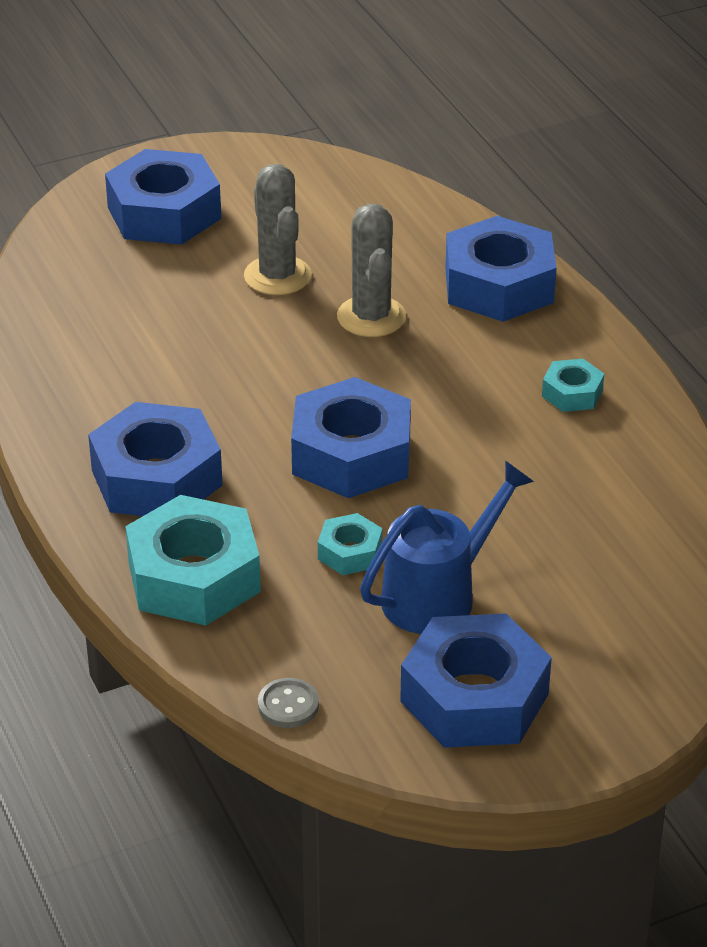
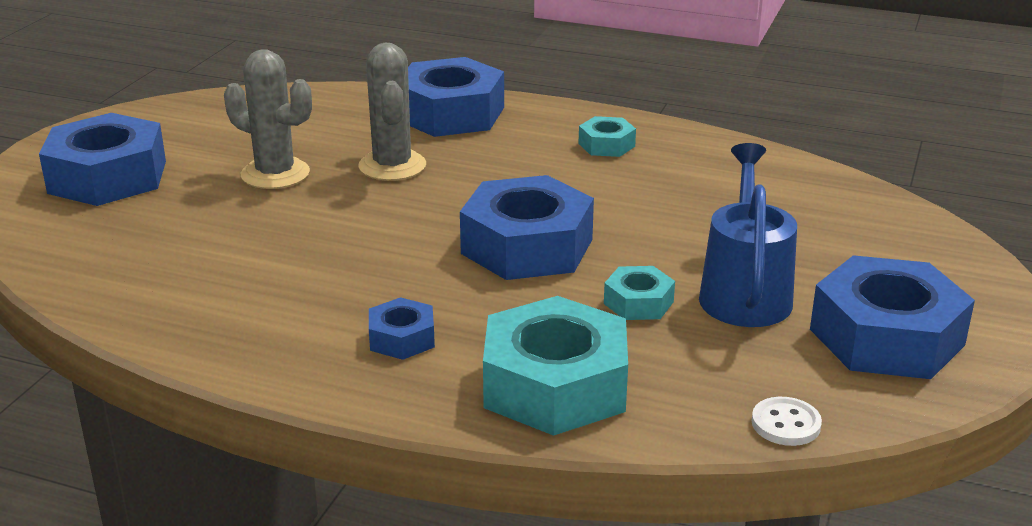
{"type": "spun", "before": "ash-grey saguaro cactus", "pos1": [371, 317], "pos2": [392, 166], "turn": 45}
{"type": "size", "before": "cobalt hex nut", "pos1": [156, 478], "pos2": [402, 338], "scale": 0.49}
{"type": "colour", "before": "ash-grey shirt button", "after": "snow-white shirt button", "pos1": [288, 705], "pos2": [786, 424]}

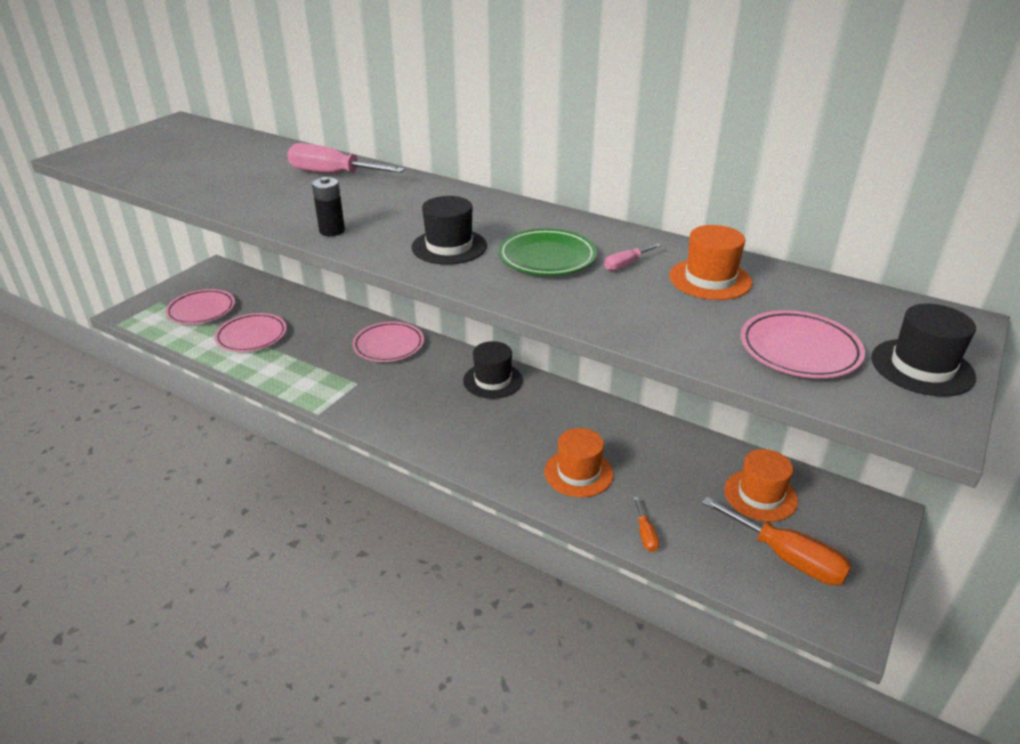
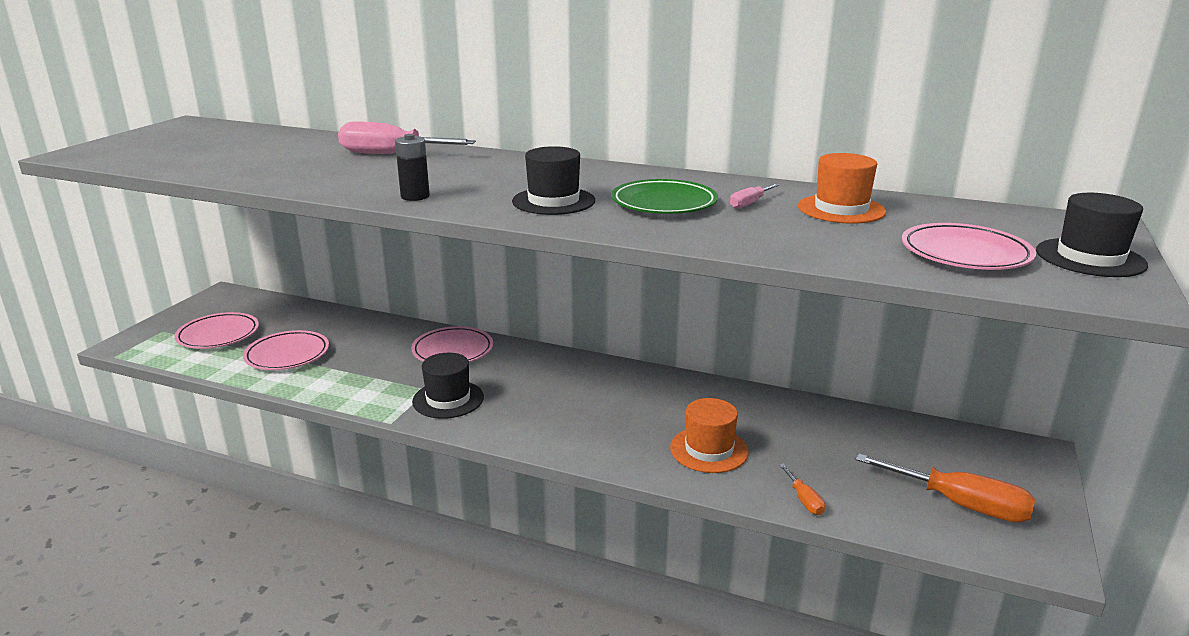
{"type": "relocated", "before": "ebony tall hat", "pos1": [492, 380], "pos2": [448, 399]}
{"type": "missing", "before": "bright orange tall hat", "pos1": [760, 495]}

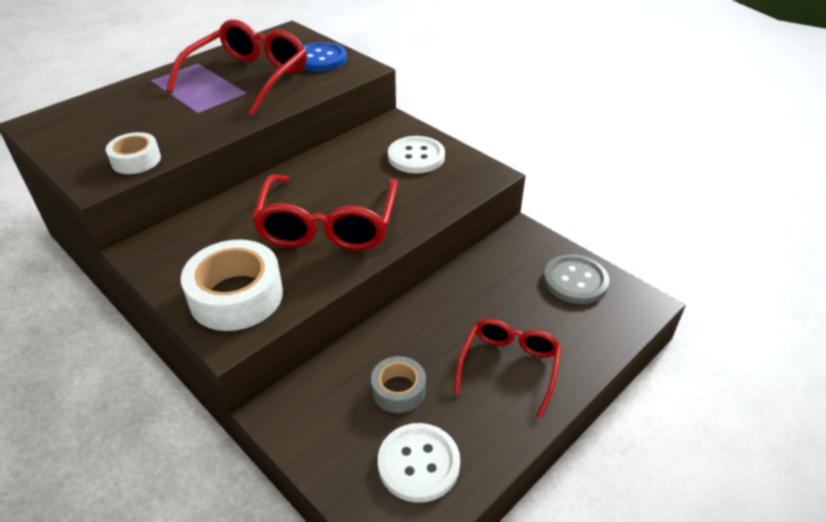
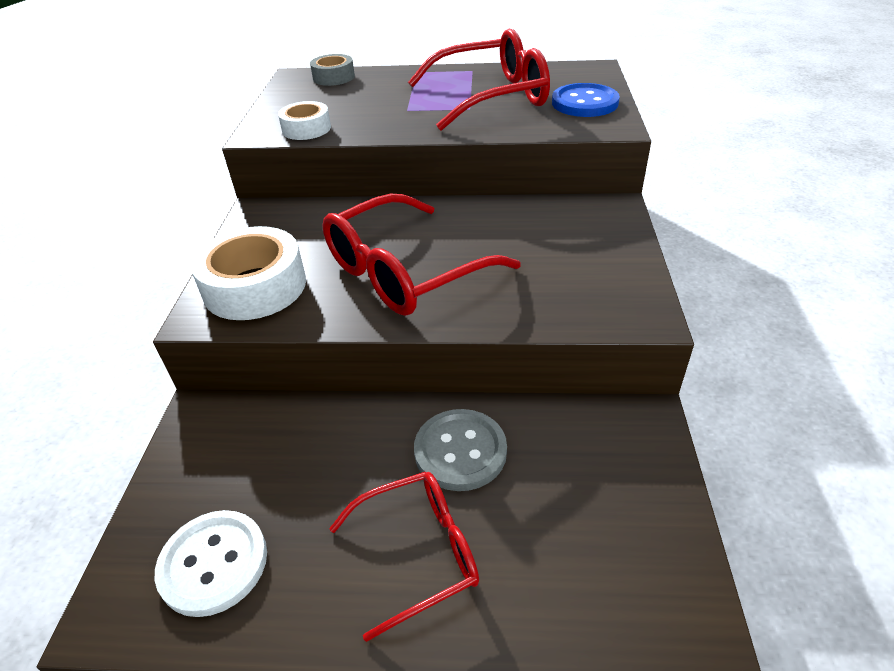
{"type": "missing", "before": "snow-white shirt button", "pos1": [416, 157]}
{"type": "relocated", "before": "ash-grey shirt button", "pos1": [575, 281], "pos2": [460, 451]}
{"type": "relocated", "before": "ash-grey tape", "pos1": [398, 390], "pos2": [333, 77]}

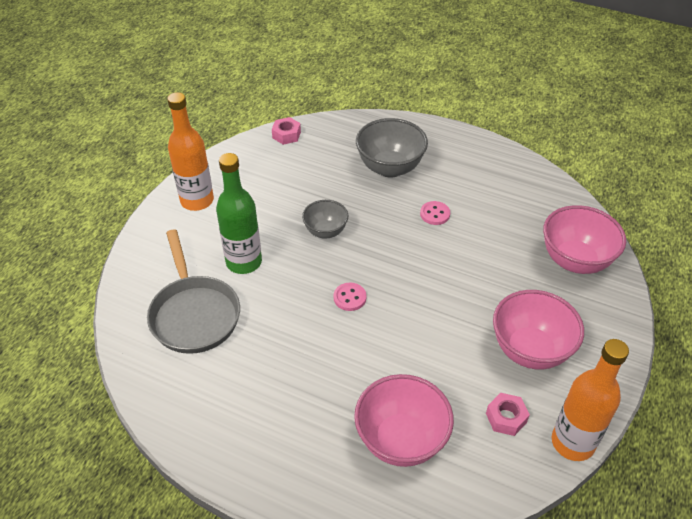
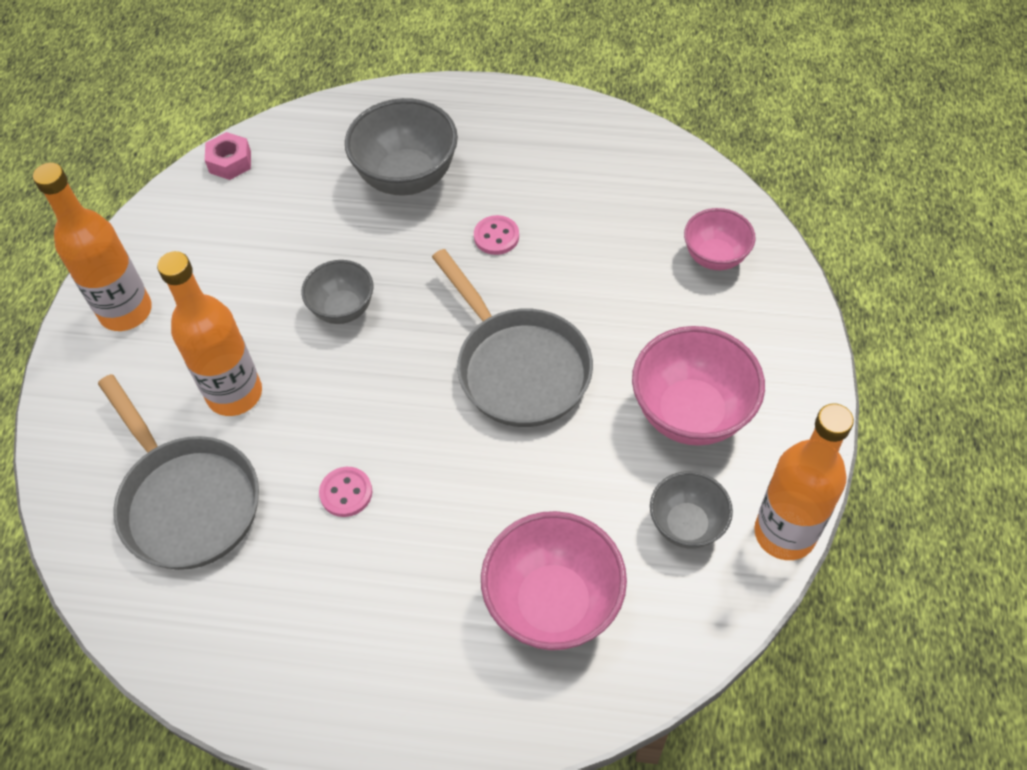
{"type": "colour", "before": "emerald drink bottle", "after": "bright orange drink bottle", "pos1": [244, 262], "pos2": [235, 394]}
{"type": "size", "before": "pink bowl", "pos1": [575, 260], "pos2": [715, 257], "scale": 0.6}
{"type": "relocated", "before": "pink shirt button", "pos1": [349, 298], "pos2": [346, 493]}
{"type": "exchanged", "before": "pink hex nut", "after": "ash-grey bowl", "pos1": [506, 418], "pos2": [686, 525]}
{"type": "appeared", "after": "ash-grey frying pan", "pos2": [519, 367]}

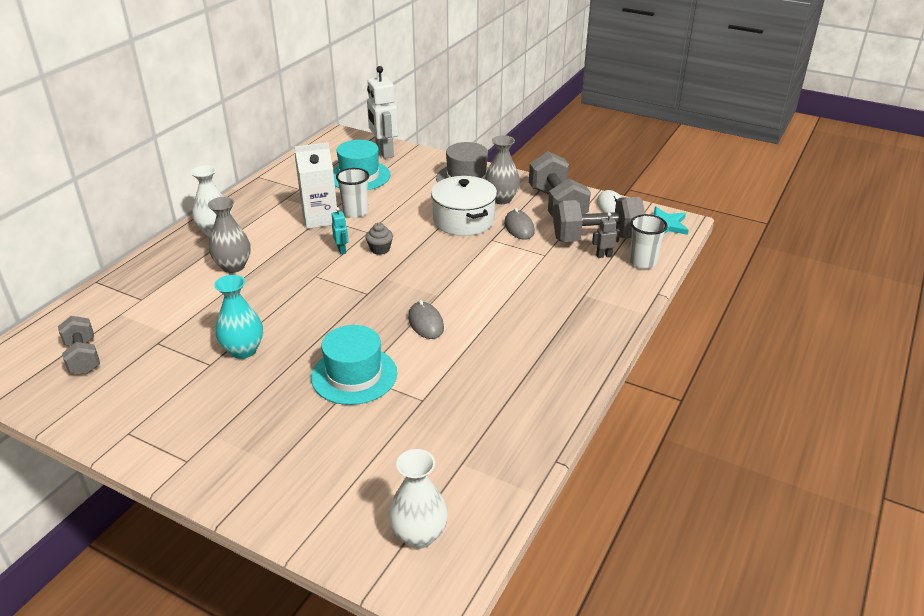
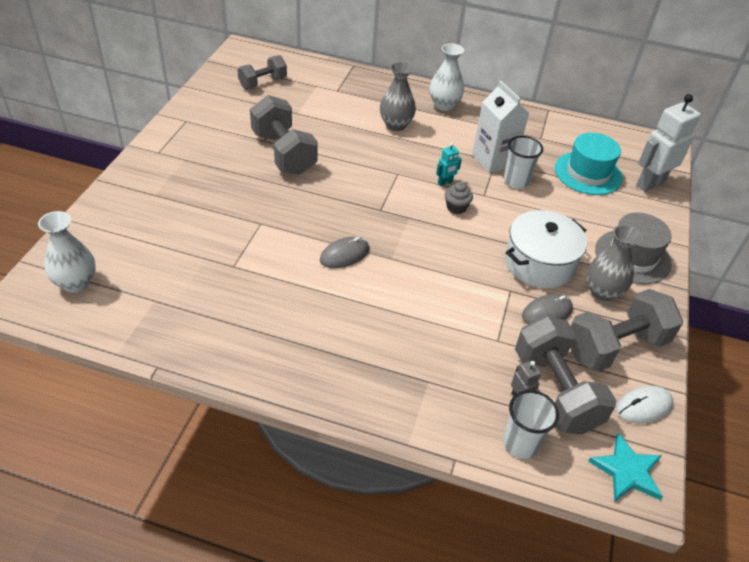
{"type": "exchanged", "before": "aqua vase", "after": "ash-grey hand weight", "pos1": [243, 350], "pos2": [283, 153]}
{"type": "missing", "before": "aqua tall hat", "pos1": [354, 375]}

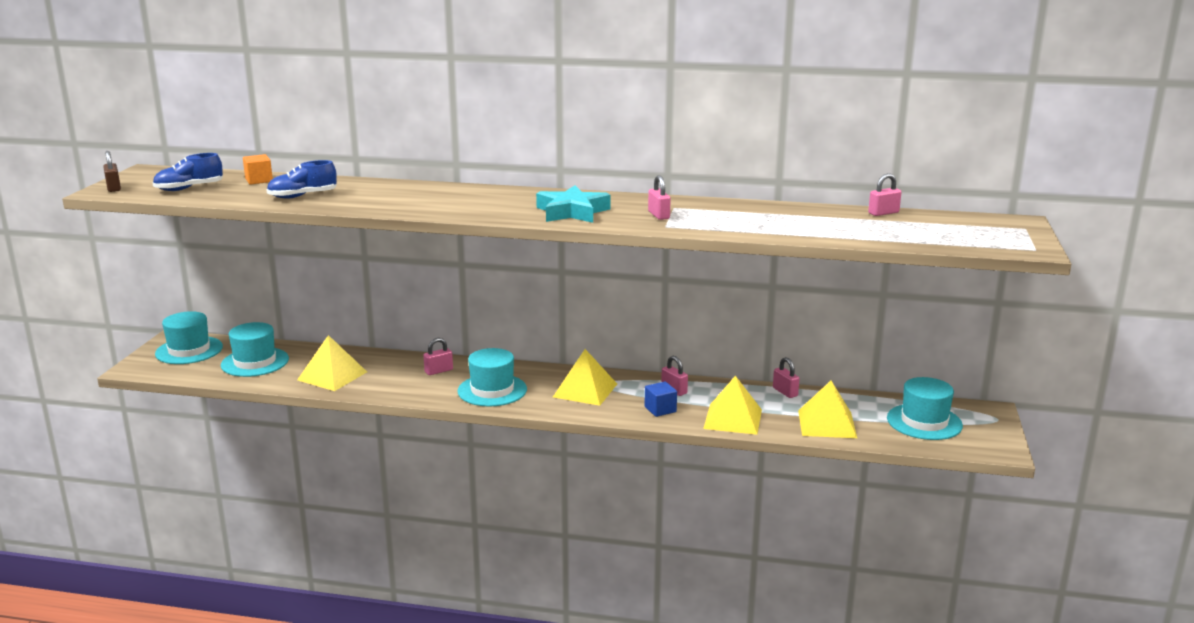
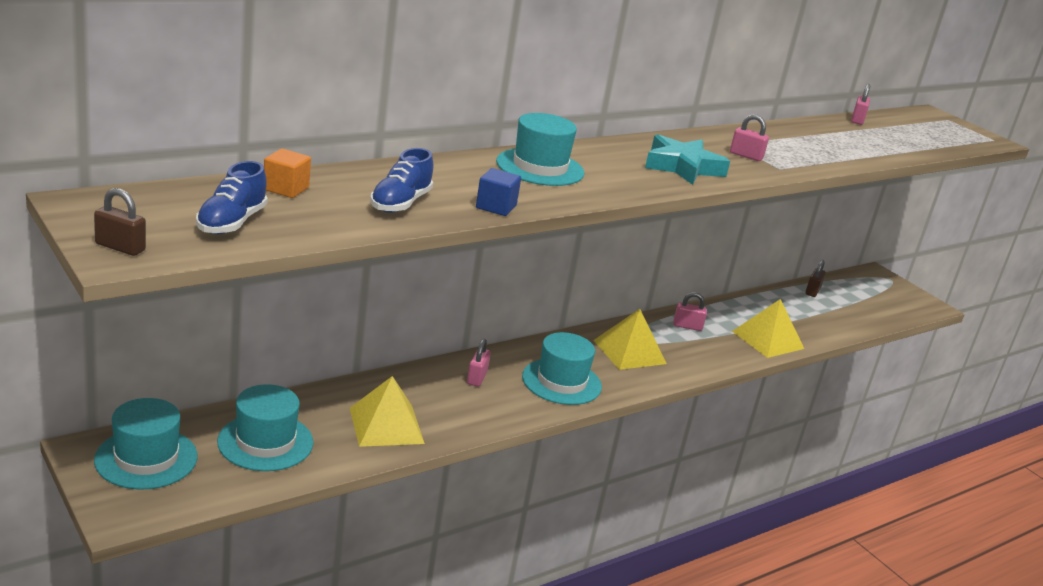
{"type": "missing", "before": "pink lock", "pos1": [785, 392]}
{"type": "relocated", "before": "aqua tall hat", "pos1": [924, 422], "pos2": [540, 167]}
{"type": "missing", "before": "bright yellow pyramid", "pos1": [827, 423]}
{"type": "relocated", "before": "cobalt block", "pos1": [660, 409], "pos2": [496, 207]}
{"type": "appeared", "after": "brown lock", "pos2": [812, 291]}

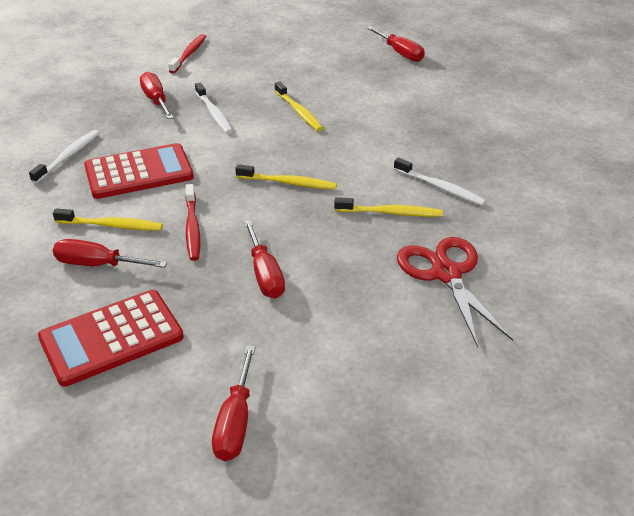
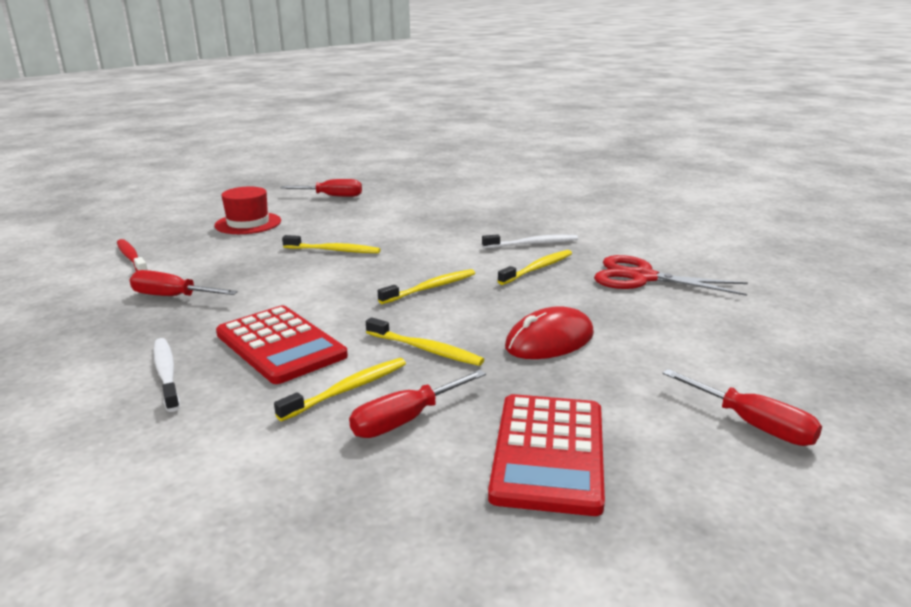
{"type": "missing", "before": "snow-white tooth brush", "pos1": [214, 113]}
{"type": "spun", "before": "scarlet pocket calculator", "pos1": [139, 172], "pos2": [280, 345], "turn": 120}
{"type": "colour", "before": "scarlet tooth brush", "after": "bright yellow tooth brush", "pos1": [192, 228], "pos2": [425, 349]}
{"type": "exchanged", "before": "scarlet flat screwdriver", "after": "scarlet PC mouse", "pos1": [265, 274], "pos2": [549, 341]}
{"type": "appeared", "after": "scarlet tall hat", "pos2": [248, 223]}

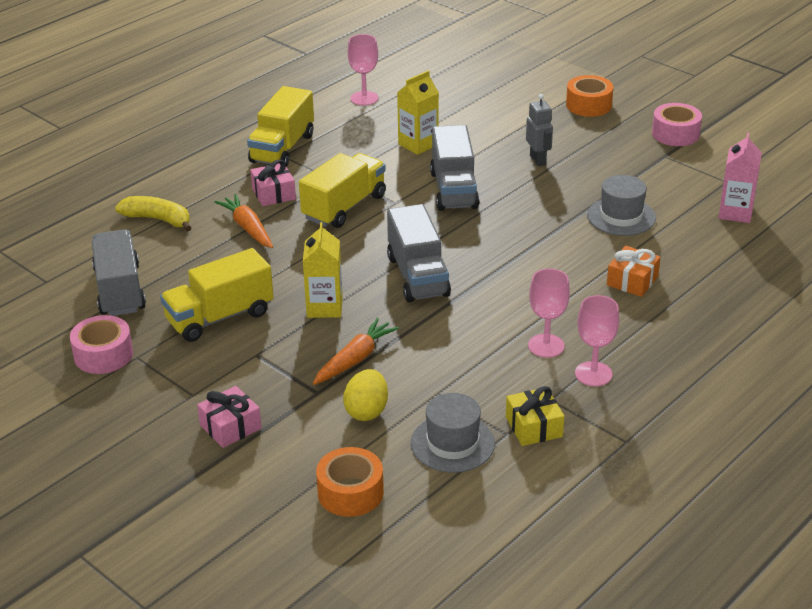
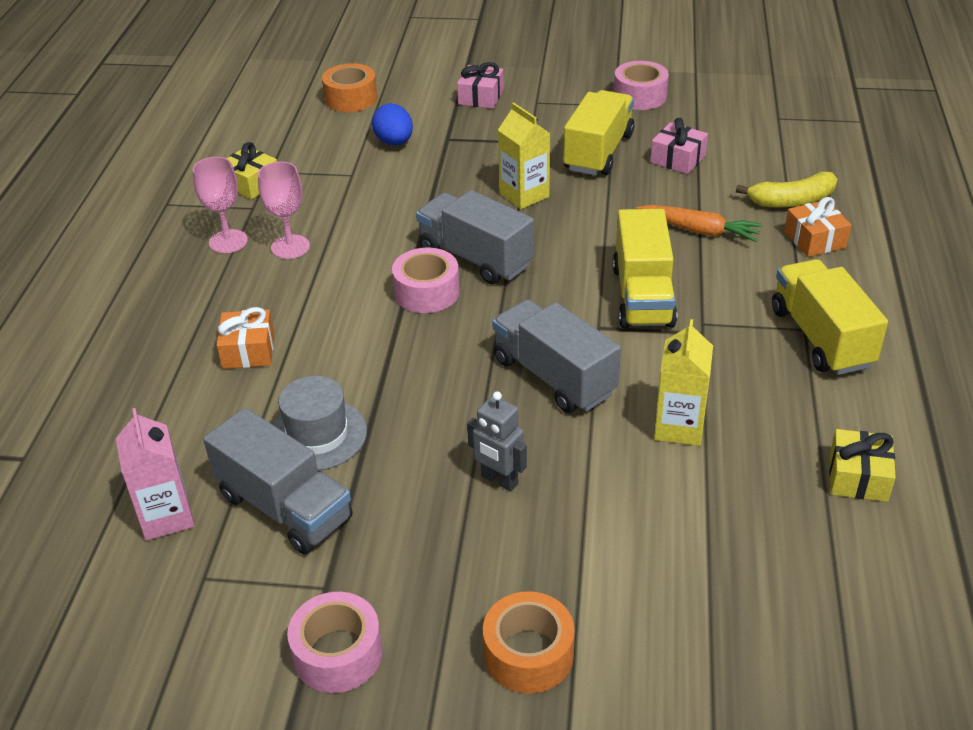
{"type": "exchanged", "before": "pink wine glass", "after": "bright yellow gift", "pos1": [364, 98], "pos2": [858, 477]}
{"type": "relocated", "before": "pink gift", "pos1": [273, 194], "pos2": [678, 159]}
{"type": "relocated", "before": "ash-grey toy truck", "pos1": [120, 290], "pos2": [284, 507]}
{"type": "missing", "before": "bright orange toy carrot", "pos1": [355, 359]}
{"type": "colour", "before": "bright yellow egg shape", "after": "cobalt egg shape", "pos1": [366, 411], "pos2": [394, 142]}
{"type": "missing", "before": "ash-grey tall hat", "pos1": [452, 443]}
{"type": "appeared", "after": "bright orange gift", "pos2": [814, 240]}
{"type": "appeared", "after": "pink tape", "pos2": [427, 292]}

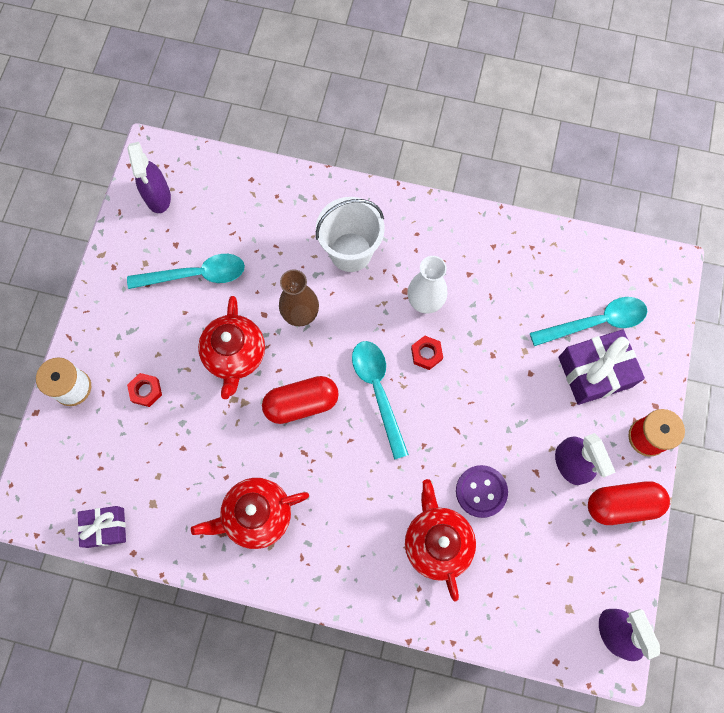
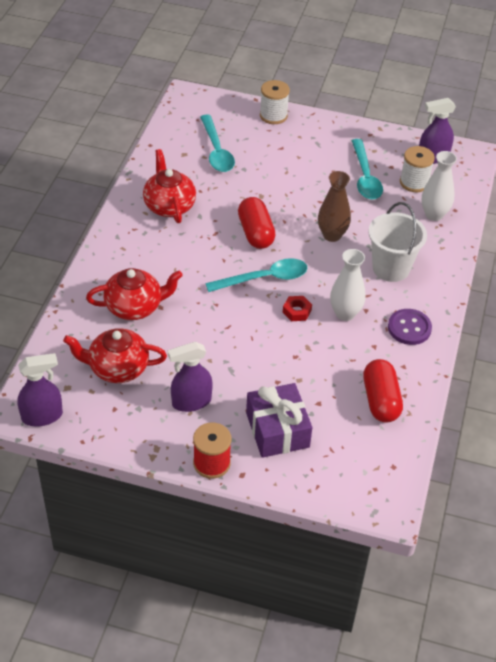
{"type": "relocated", "before": "scarlet teapot", "pos1": [235, 355], "pos2": [117, 368]}
{"type": "relocated", "before": "aqua tablespoon", "pos1": [596, 322], "pos2": [216, 151]}
{"type": "missing", "before": "scarlet hex nut", "pos1": [146, 391]}
{"type": "relocated", "before": "royal purple shirt button", "pos1": [481, 491], "pos2": [409, 328]}
{"type": "relocated", "before": "scarlet pill shape", "pos1": [622, 504], "pos2": [381, 400]}
{"type": "missing", "before": "royal purple gift", "pos1": [105, 527]}
{"type": "appeared", "after": "snow-white reel of thread", "pos2": [414, 182]}
{"type": "appeared", "after": "snow-white vase", "pos2": [434, 214]}

